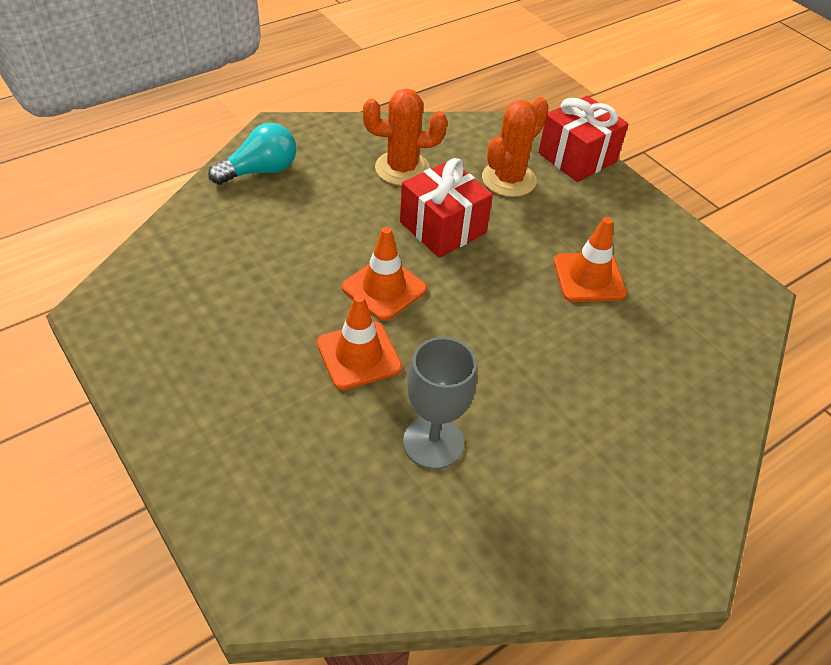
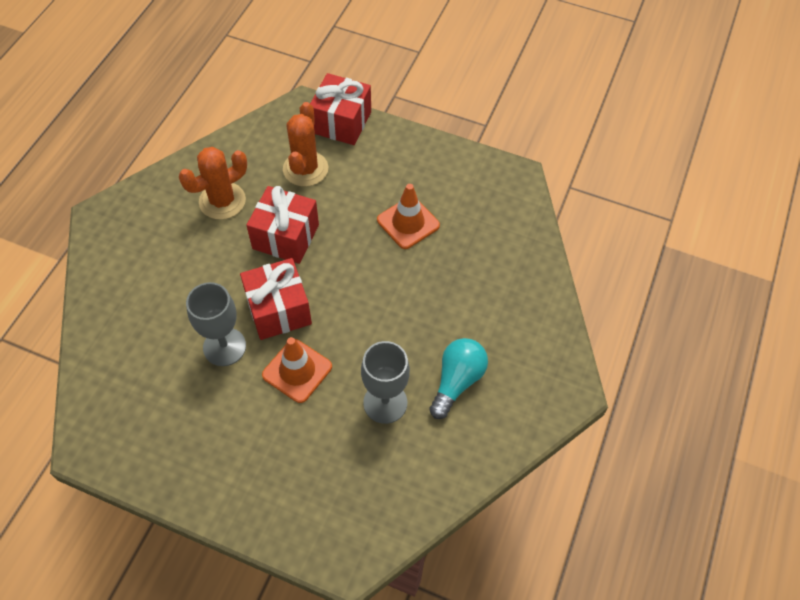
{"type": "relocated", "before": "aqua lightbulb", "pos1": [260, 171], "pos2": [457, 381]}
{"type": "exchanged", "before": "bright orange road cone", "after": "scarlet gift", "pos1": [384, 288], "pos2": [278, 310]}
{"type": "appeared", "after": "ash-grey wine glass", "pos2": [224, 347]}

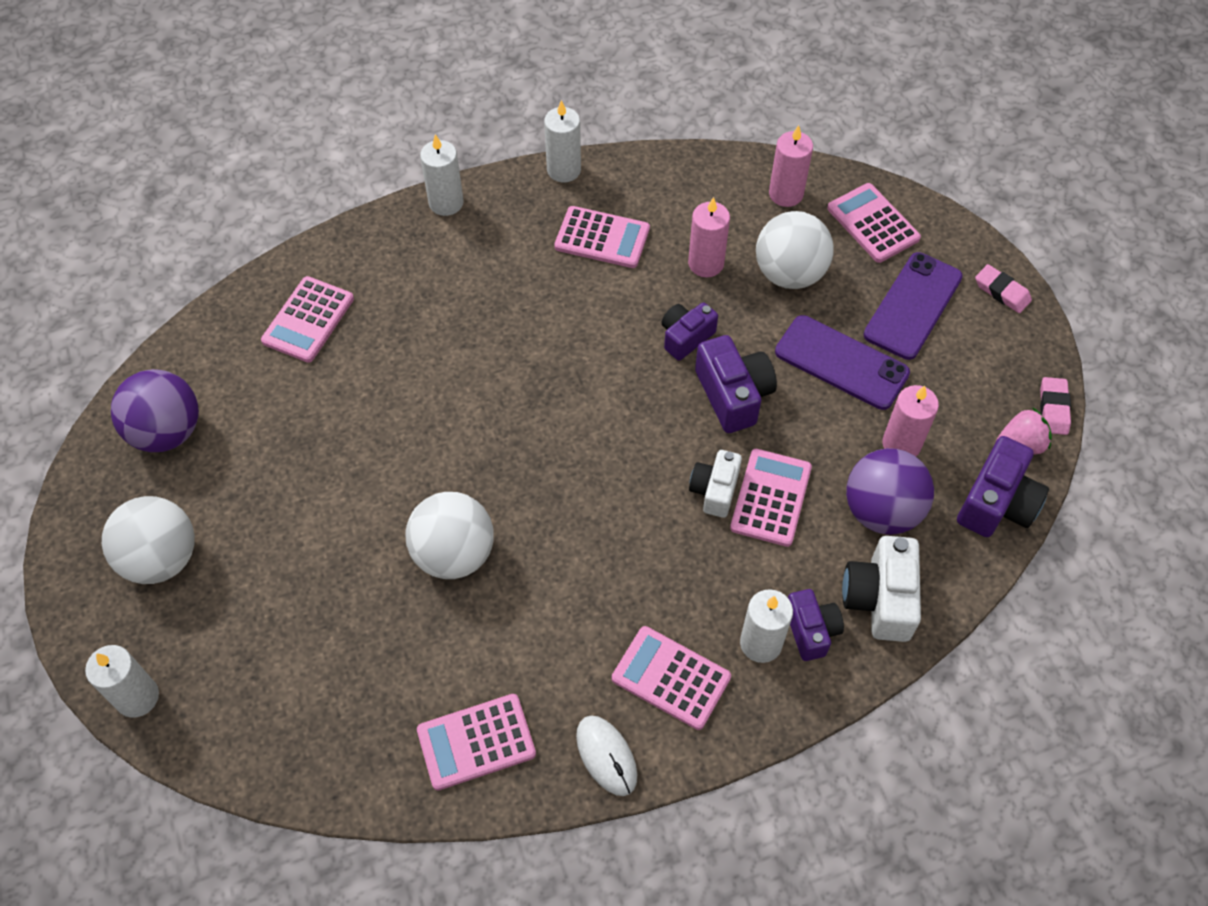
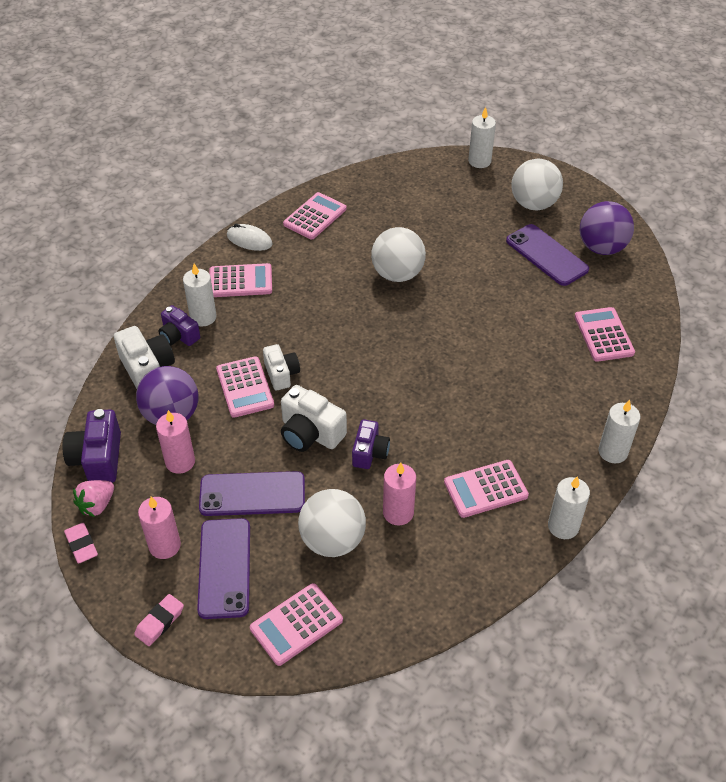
{"type": "relocated", "before": "pink candle", "pos1": [786, 194], "pos2": [164, 546]}
{"type": "spun", "before": "pink pocket calculator", "pos1": [873, 223], "pos2": [296, 624], "turn": 120}
{"type": "spun", "before": "pink eraser", "pos1": [1002, 292], "pos2": [160, 622], "turn": -60}
{"type": "colour", "before": "royal purple camera", "after": "snow-white camera", "pos1": [733, 395], "pos2": [310, 433]}
{"type": "appeared", "after": "royal purple phone", "pos2": [546, 255]}

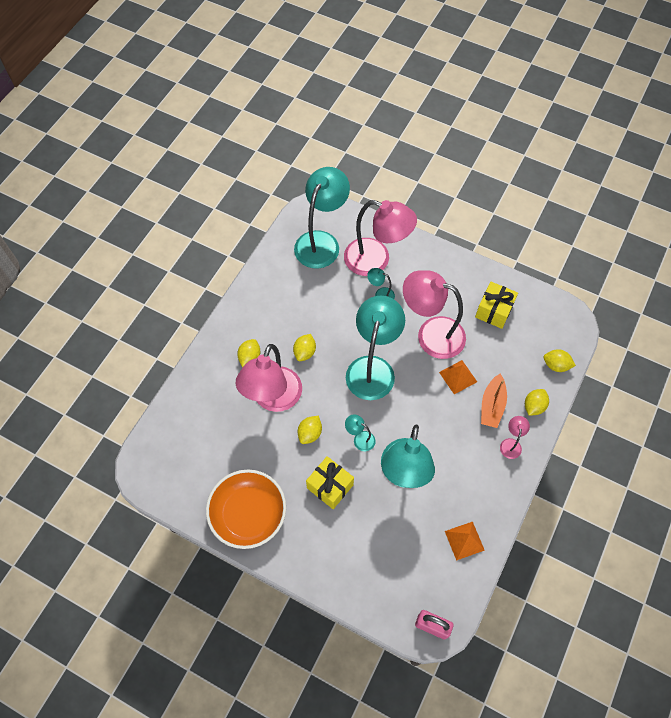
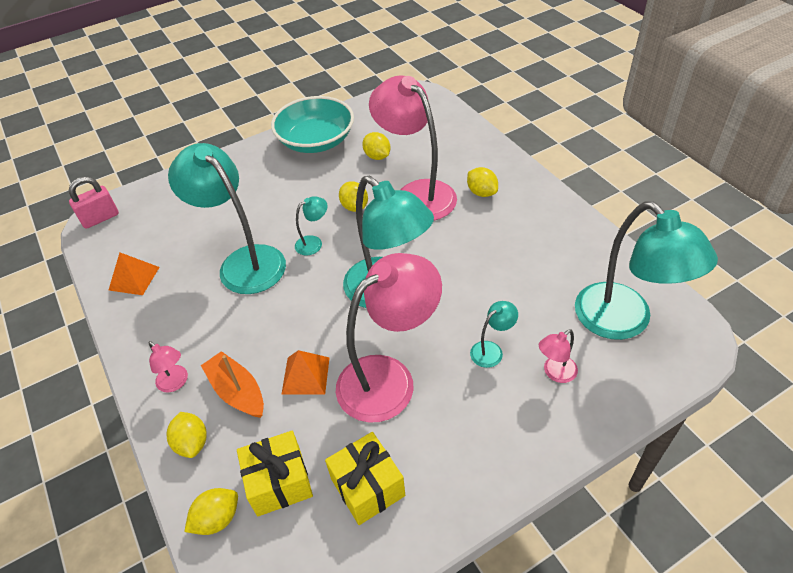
{"type": "size", "before": "pink desk lamp", "pos1": [376, 260], "pos2": [555, 373], "scale": 0.43}
{"type": "relocated", "before": "bright yellow lemon", "pos1": [305, 352], "pos2": [377, 156]}
{"type": "relocated", "before": "bright yellow gift", "pos1": [330, 486], "pos2": [279, 482]}
{"type": "colour", "before": "bright orange bowl", "after": "aqua bowl", "pos1": [248, 514], "pos2": [316, 141]}

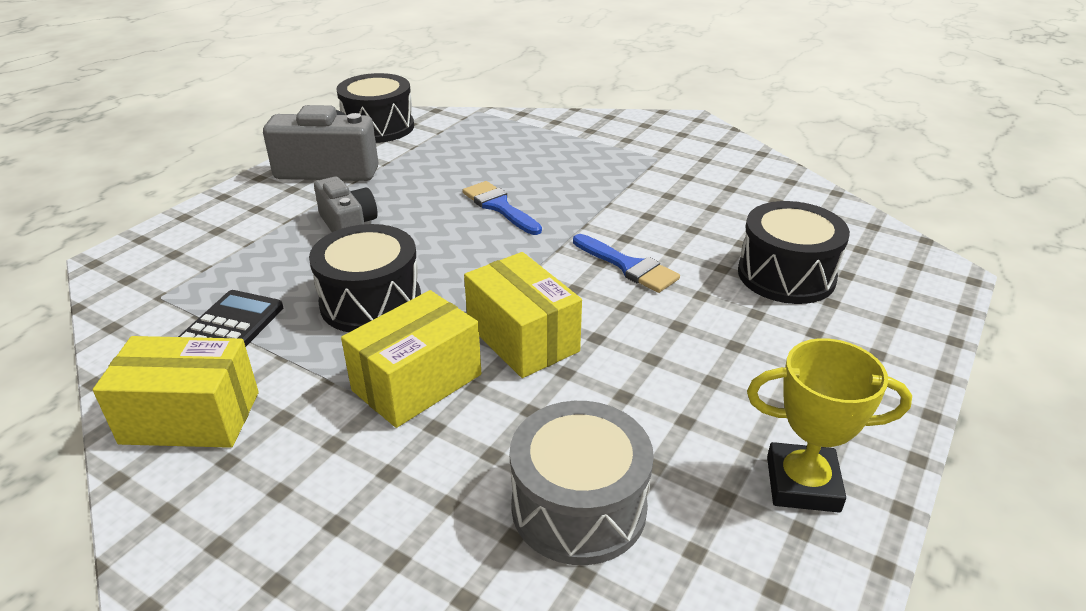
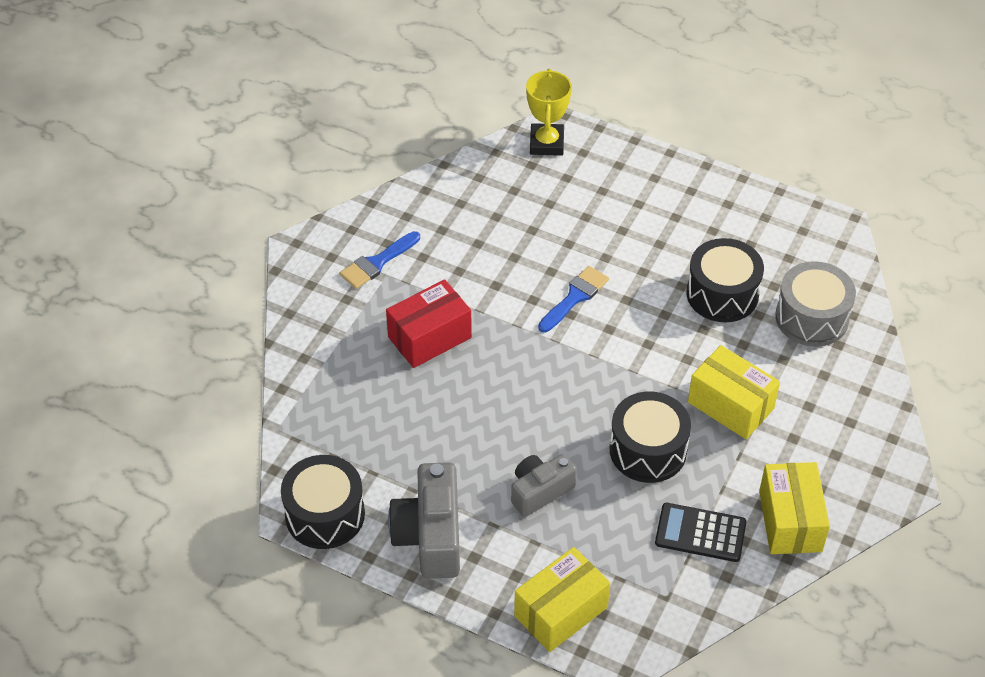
{"type": "relocated", "before": "cobalt brush", "pos1": [499, 207], "pos2": [377, 263]}
{"type": "relocated", "before": "ebony drum", "pos1": [786, 275], "pos2": [722, 294]}
{"type": "relocated", "before": "bright yellow box", "pos1": [522, 338], "pos2": [561, 612]}
{"type": "relocated", "before": "bright yellow award cup", "pos1": [802, 484], "pos2": [546, 143]}
{"type": "appeared", "after": "scarlet box", "pos2": [429, 337]}

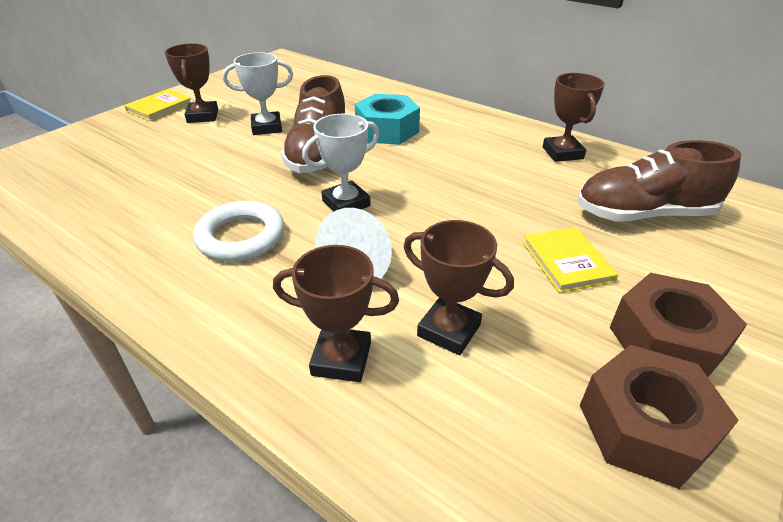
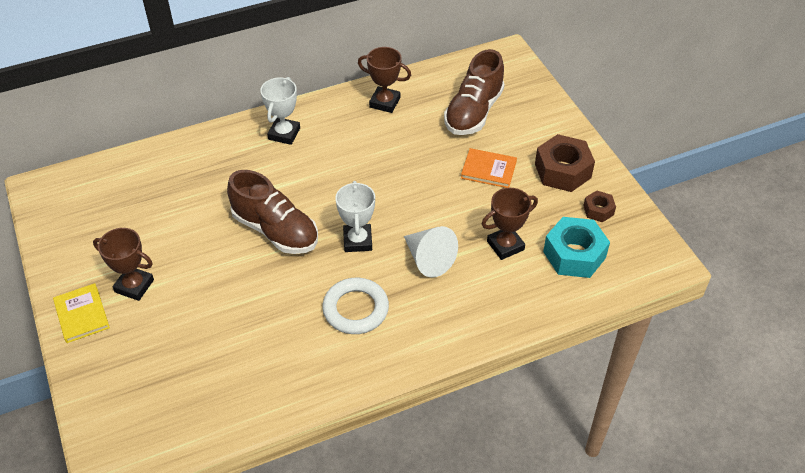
{"type": "relocated", "before": "snow-white award cup", "pos1": [267, 127], "pos2": [284, 134]}
{"type": "relocated", "before": "aqua hex nut", "pos1": [387, 130], "pos2": [574, 254]}
{"type": "colour", "before": "bright yellow hardcover", "after": "bright orange hardcover", "pos1": [567, 262], "pos2": [488, 170]}
{"type": "missing", "before": "brown award cup", "pos1": [341, 359]}
{"type": "size", "before": "brown hex nut", "pos1": [644, 427], "pos2": [598, 210], "scale": 0.53}

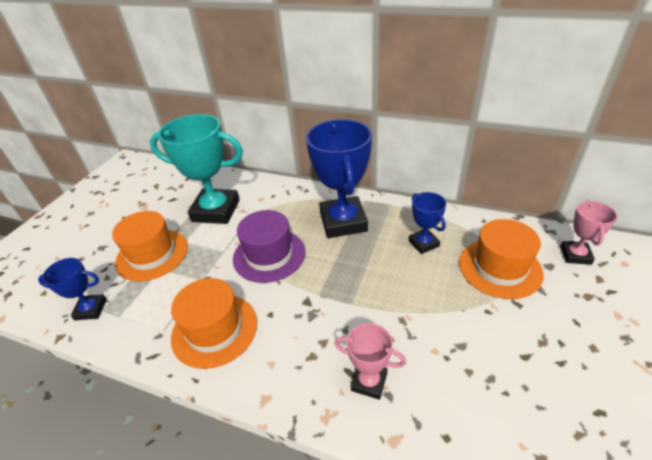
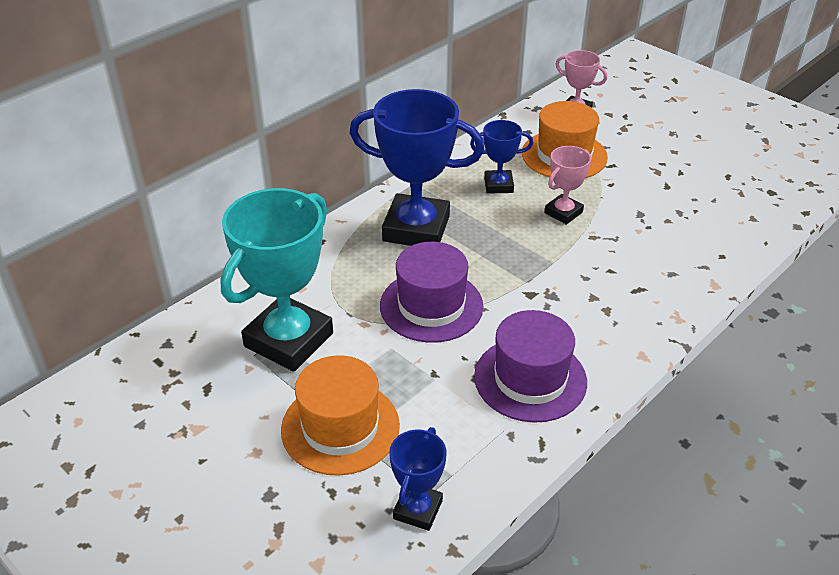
{"type": "colour", "before": "bright orange tall hat", "after": "royal purple tall hat", "pos1": [214, 329], "pos2": [530, 379]}
{"type": "relocated", "before": "pink award cup", "pos1": [369, 381], "pos2": [563, 212]}

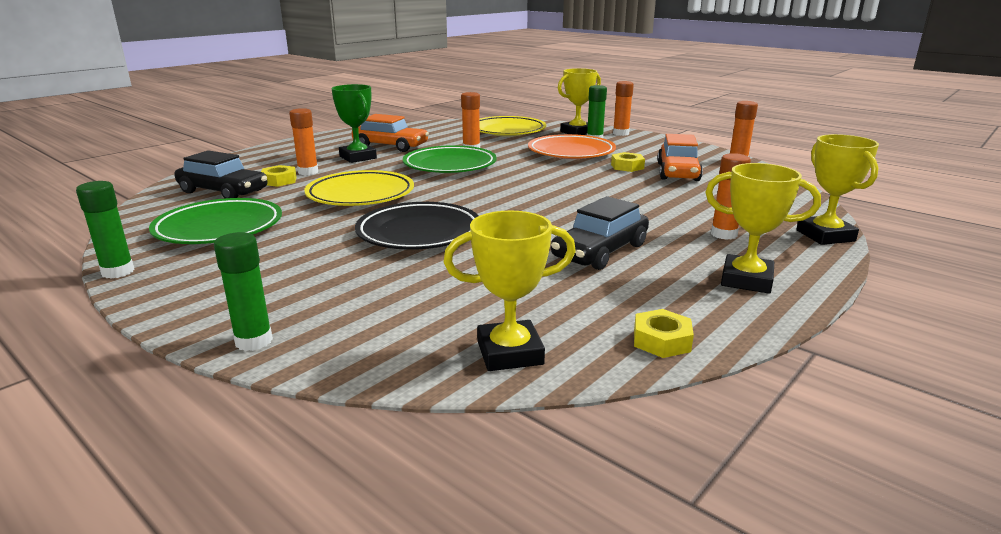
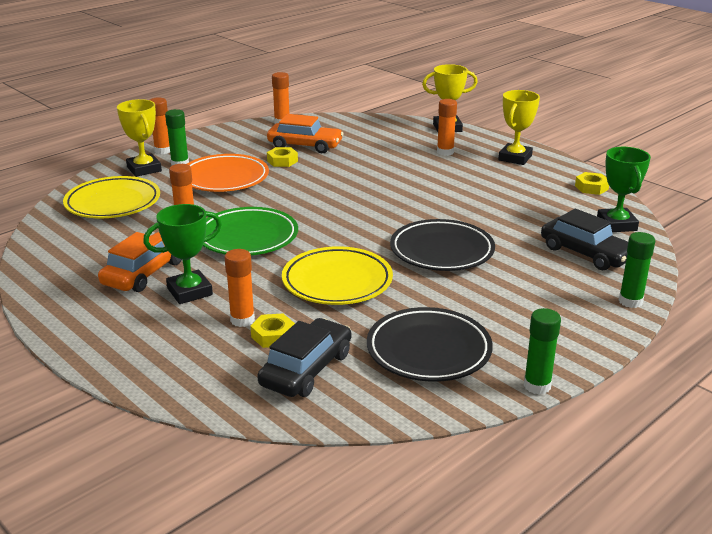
{"type": "relocated", "before": "ebony toy car", "pos1": [600, 251], "pos2": [586, 253]}
{"type": "colour", "before": "emerald flat dish", "after": "ebony flat dish", "pos1": [219, 228], "pos2": [428, 350]}
{"type": "colour", "before": "bright yellow award cup", "after": "emerald award cup", "pos1": [509, 353], "pos2": [616, 224]}

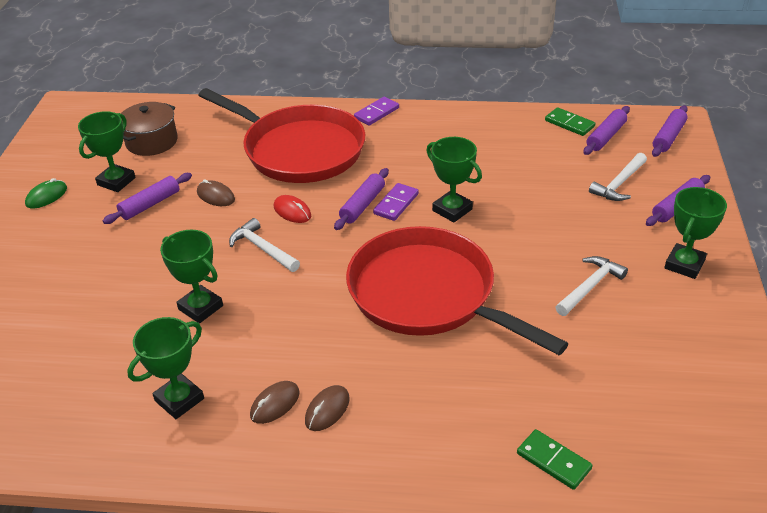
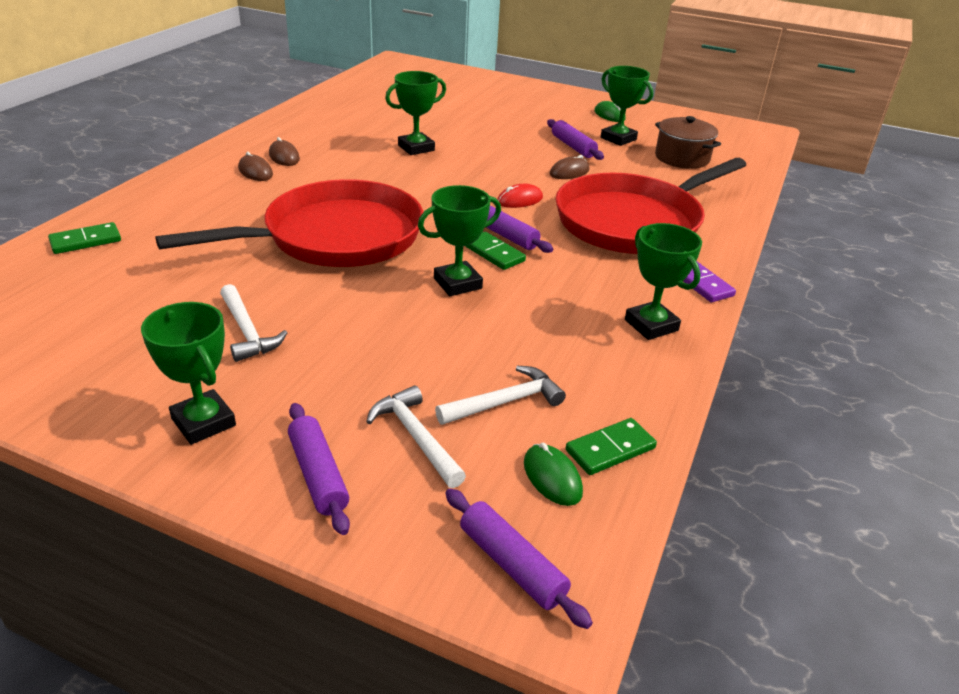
{"type": "exchanged", "before": "royal purple dough roller", "after": "emerald PC mouse", "pos1": [606, 136], "pos2": [552, 477]}
{"type": "colour", "before": "royal purple domino tile", "after": "emerald domino tile", "pos1": [396, 204], "pos2": [494, 253]}
{"type": "relocated", "before": "snow-white carpenter's hammer", "pos1": [263, 249], "pos2": [504, 402]}
{"type": "relocated", "before": "emerald award cup", "pos1": [179, 399], "pos2": [651, 325]}

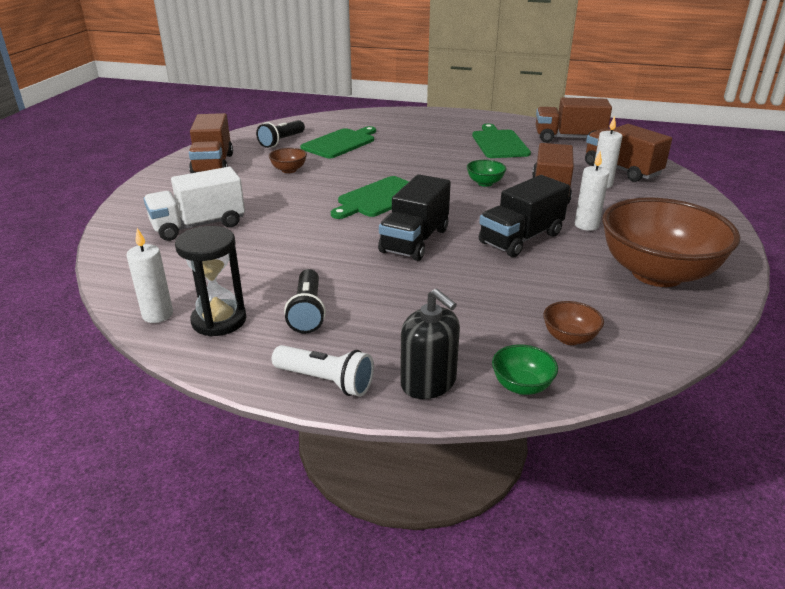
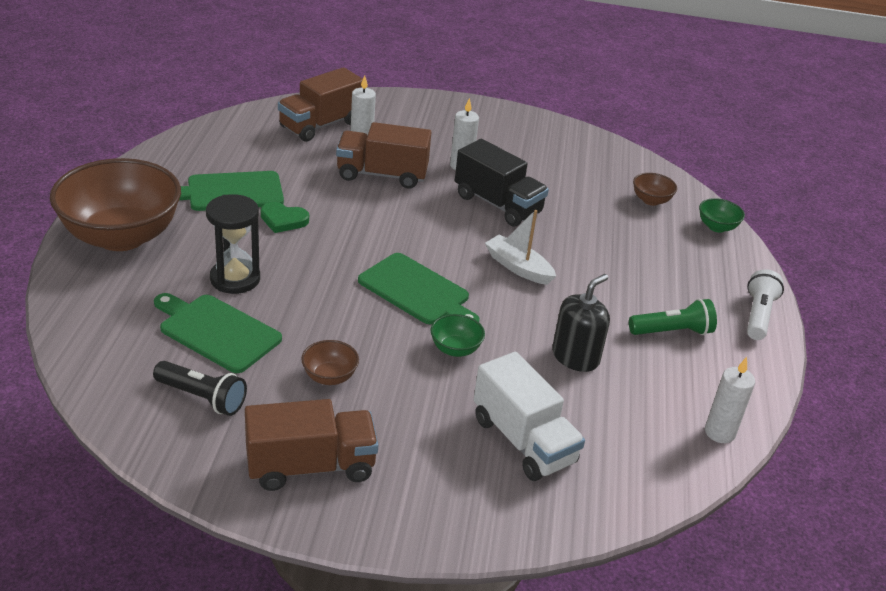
{"type": "missing", "before": "brown toy truck", "pos1": [569, 138]}
{"type": "relocated", "before": "emerald bowl", "pos1": [485, 183], "pos2": [455, 349]}
{"type": "exchanged", "before": "ebony toy truck", "after": "snow-white toy boat", "pos1": [414, 240], "pos2": [518, 267]}
{"type": "relocated", "before": "brown bowl", "pos1": [657, 273], "pos2": [121, 236]}
{"type": "relocated", "before": "ebony hourglass", "pos1": [219, 320], "pos2": [235, 279]}
{"type": "colour", "before": "ebony flashlight", "after": "emerald flashlight", "pos1": [307, 312], "pos2": [672, 331]}
{"type": "relocated", "before": "ebony pump bottle", "pos1": [428, 382], "pos2": [575, 357]}
{"type": "appeared", "after": "emerald love heart", "pos2": [283, 220]}

